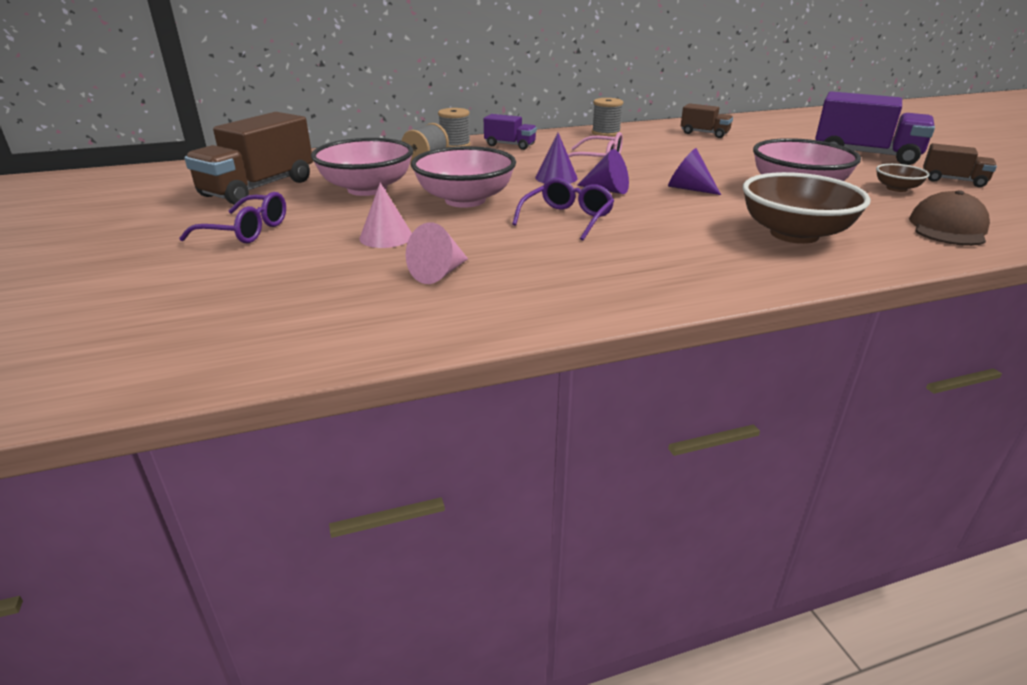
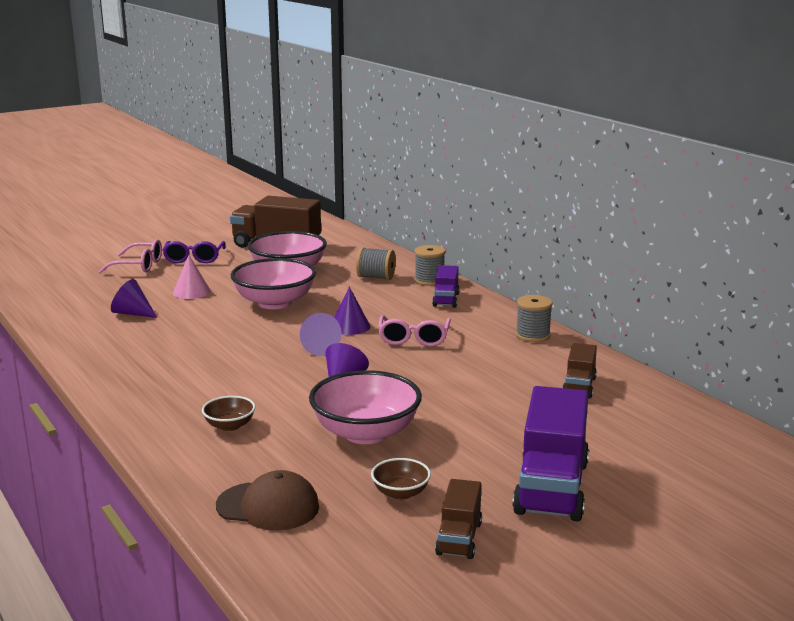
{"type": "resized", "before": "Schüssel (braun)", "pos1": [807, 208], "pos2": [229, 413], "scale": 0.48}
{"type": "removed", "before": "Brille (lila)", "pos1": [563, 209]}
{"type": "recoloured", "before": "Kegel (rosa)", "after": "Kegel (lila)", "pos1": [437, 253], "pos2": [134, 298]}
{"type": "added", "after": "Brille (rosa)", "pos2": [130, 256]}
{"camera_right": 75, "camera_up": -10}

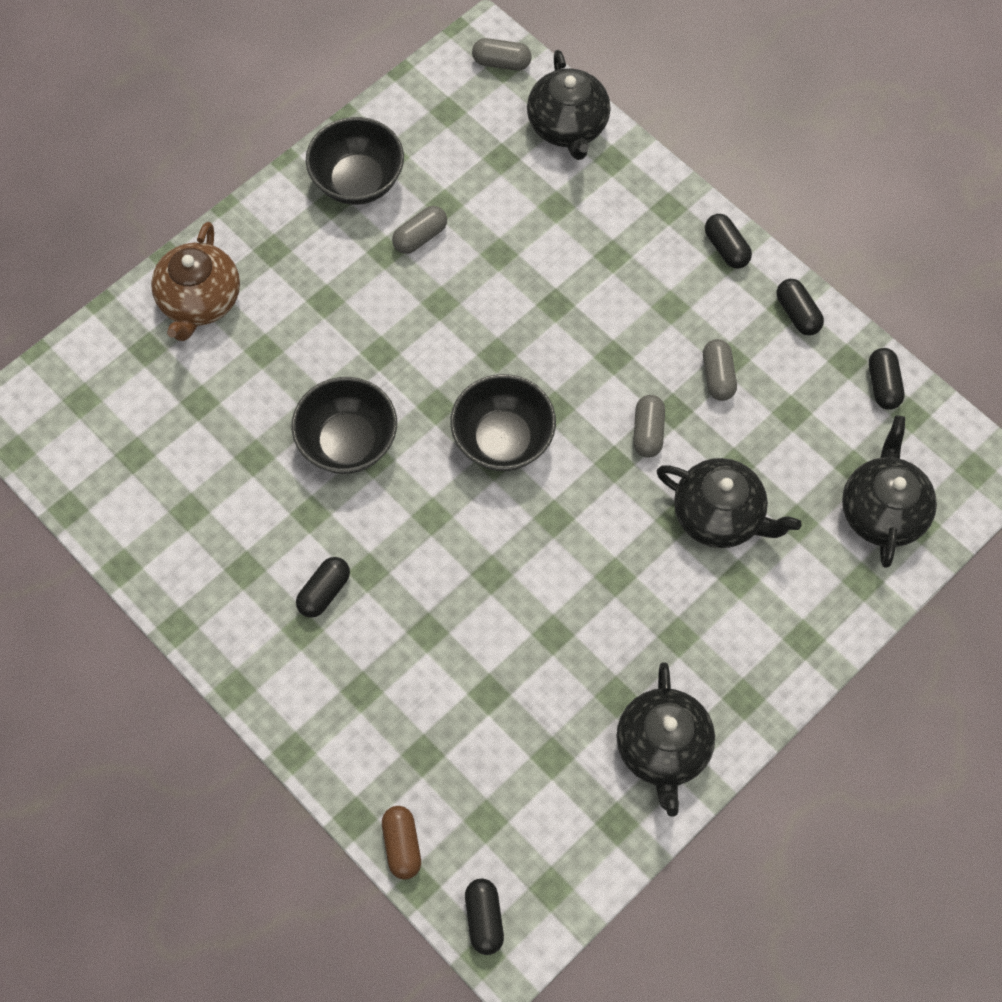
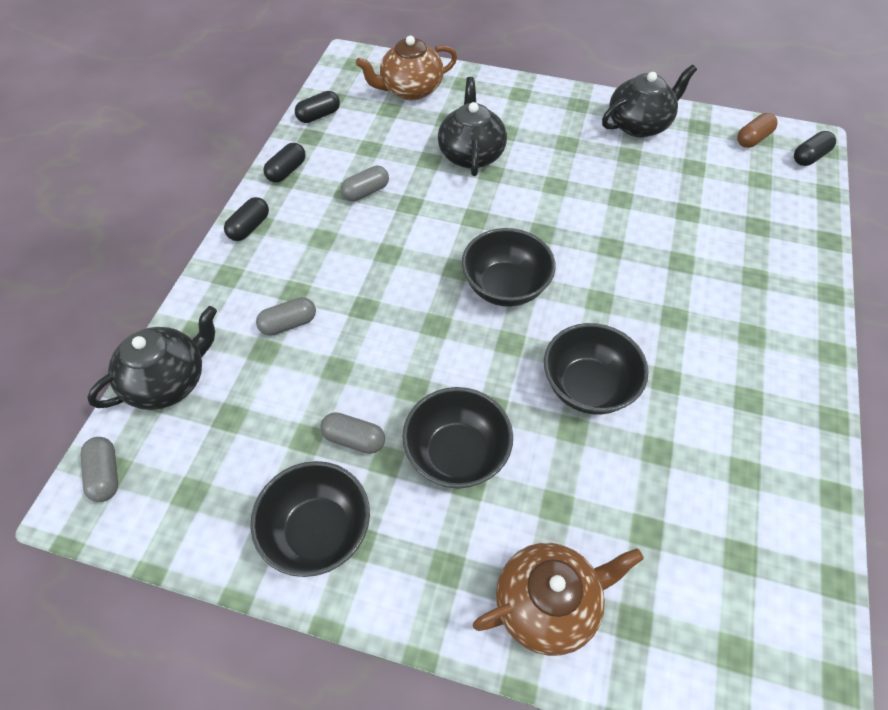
{"type": "moved", "before": "Kapsel (grau)", "pos1": [649, 426], "pos2": [286, 316]}
{"type": "recoloured", "before": "Teekanne (schwarz)", "after": "Teekanne (braun)", "pos1": [889, 491], "pos2": [406, 68]}
{"type": "removed", "before": "Kapsel (schwarz)", "pos1": [323, 587]}
{"type": "moved", "before": "Kapsel (braun)", "pos1": [401, 843], "pos2": [757, 130]}
{"type": "added", "after": "Schüssel (schwarz)", "pos2": [457, 438]}
{"camera_right": -120, "camera_up": -10}

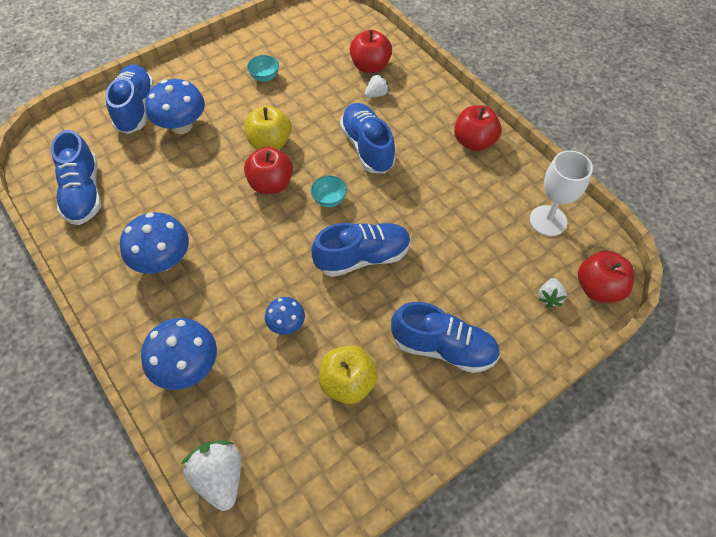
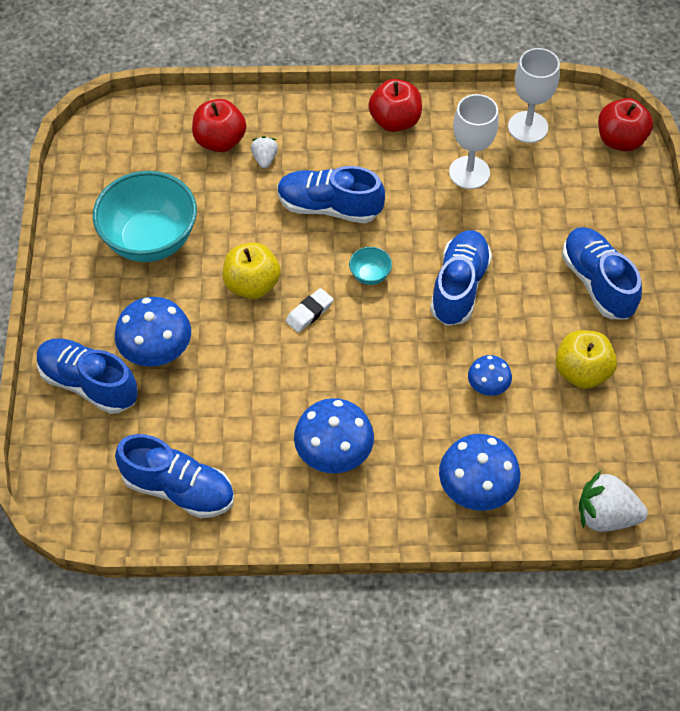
{"type": "resized", "before": "Schüssel (türkis)", "pos1": [263, 68], "pos2": [145, 216], "scale": 2.42}
{"type": "replaced", "before": "Apfel (rot)", "after": "Radiergummi (weiß)", "pos1": [268, 170], "pos2": [310, 310]}
{"type": "removed", "before": "Erdbeere (weiß)", "pos1": [552, 292]}
{"type": "turned", "before": "Schuh (blau)", "pos1": [445, 337], "pos2": [602, 273], "turn": -75}
{"type": "added", "after": "Kelch (weiß)", "pos2": [474, 141]}
{"camera_right": -55, "camera_up": 0}

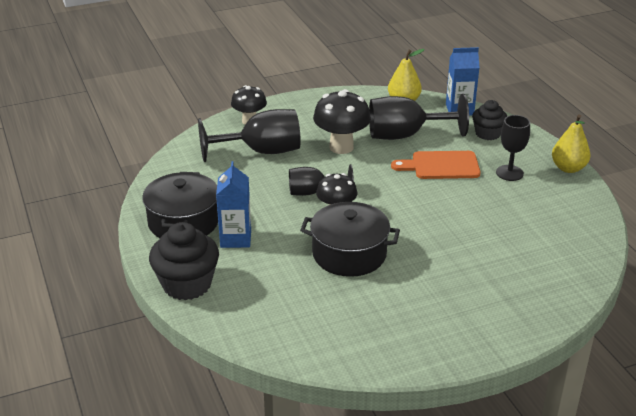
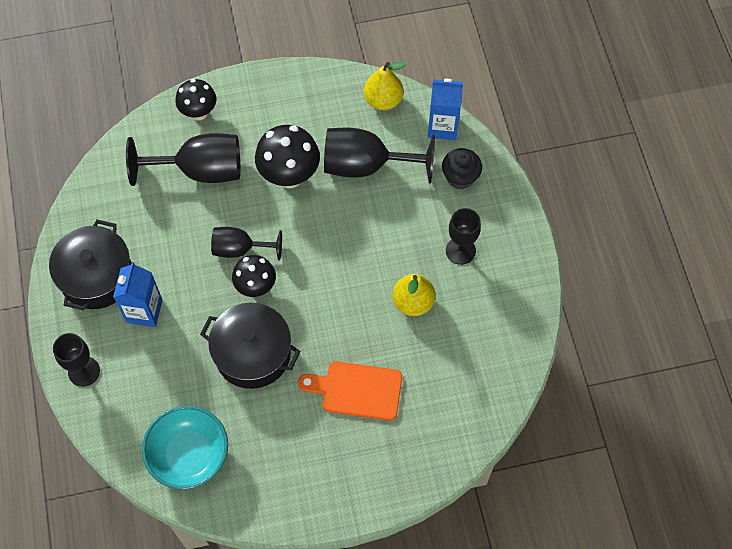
{"type": "moved", "before": "Birne (gelb)", "pos1": [571, 144], "pos2": [414, 295]}
{"type": "moved", "before": "Schneidebrett (orange)", "pos1": [436, 165], "pos2": [350, 390]}
{"type": "replaced", "before": "Muffin (schwarz)", "after": "Kelch (schwarz)", "pos1": [184, 261], "pos2": [76, 360]}
{"type": "added", "after": "Schüssel (türkis)", "pos2": [185, 447]}
{"camera_right": 10, "camera_up": 30}

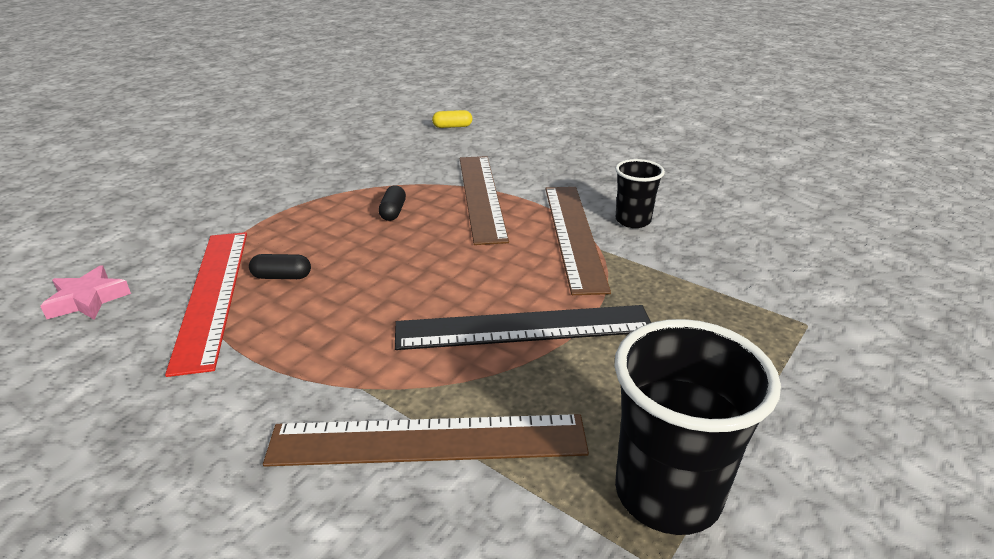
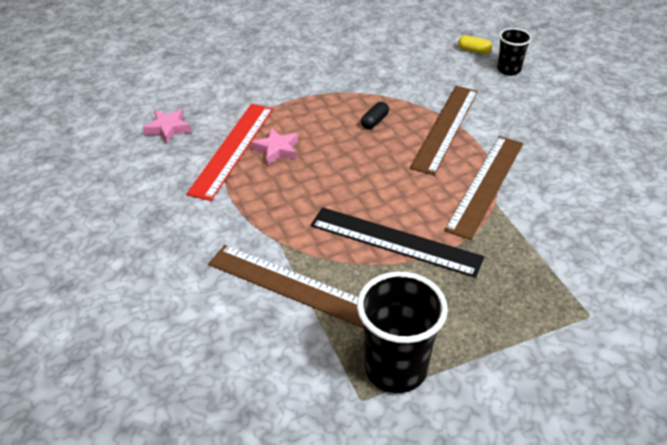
{"type": "moved", "before": "Becher (schwarz)", "pos1": [640, 193], "pos2": [514, 51]}
{"type": "replaced", "before": "Kapsel (schwarz)", "after": "Stern (rosa)", "pos1": [280, 266], "pos2": [274, 146]}
{"camera_right": 30, "camera_up": 10}

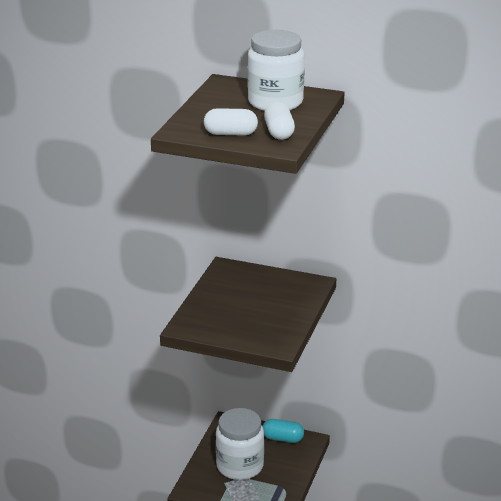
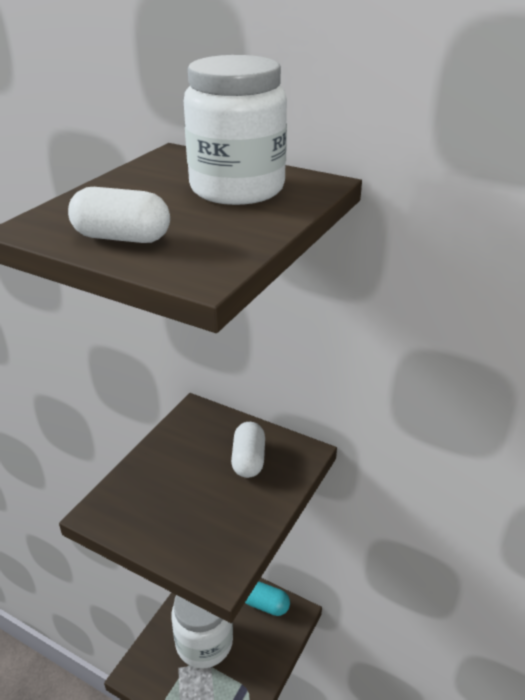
{"type": "moved", "before": "Kapsel (weiß)", "pos1": [279, 121], "pos2": [248, 450]}
{"camera_right": 10, "camera_up": 5}

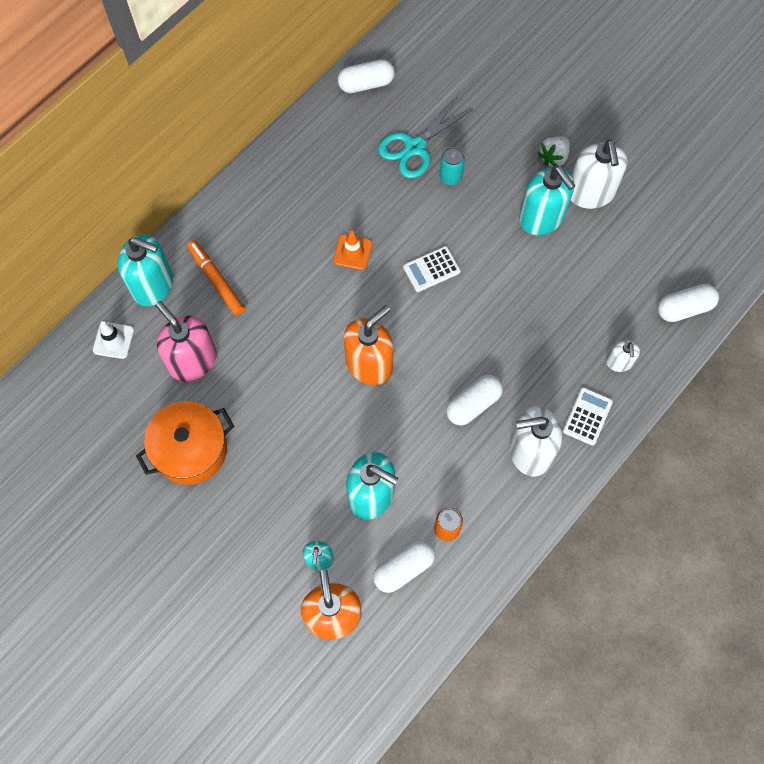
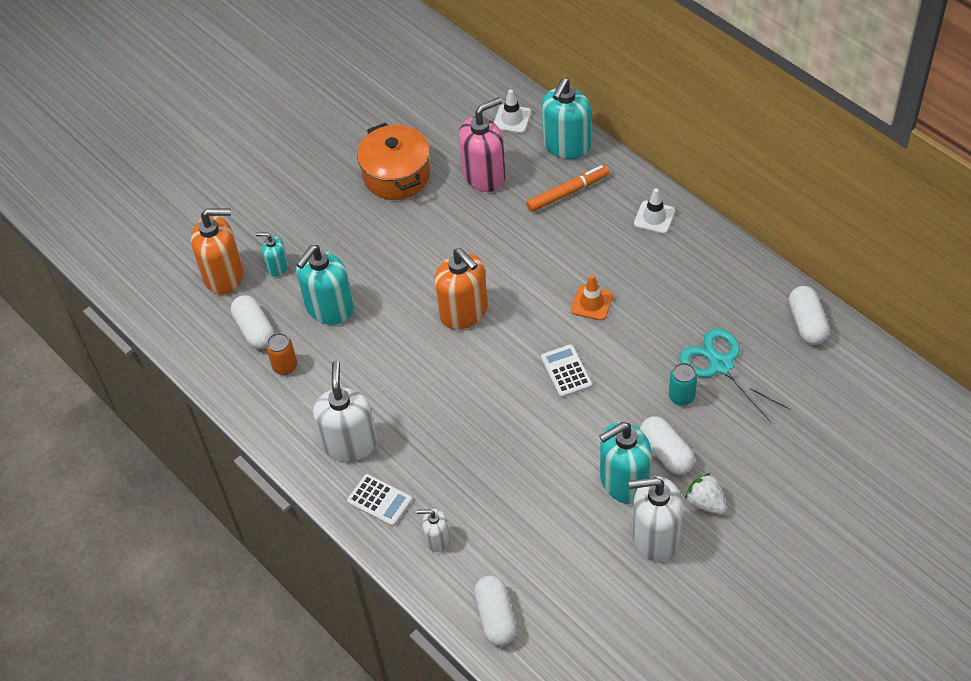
{"type": "moved", "before": "Kapsel (weiß)", "pos1": [474, 400], "pos2": [667, 445]}
{"type": "added", "after": "Leitkegel (weiß)", "pos2": [654, 211]}
{"camera_right": 100, "camera_up": -15}

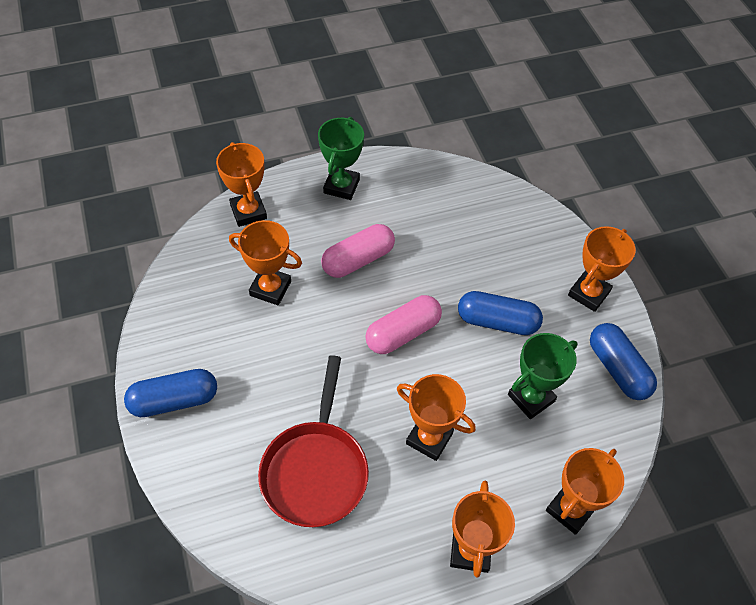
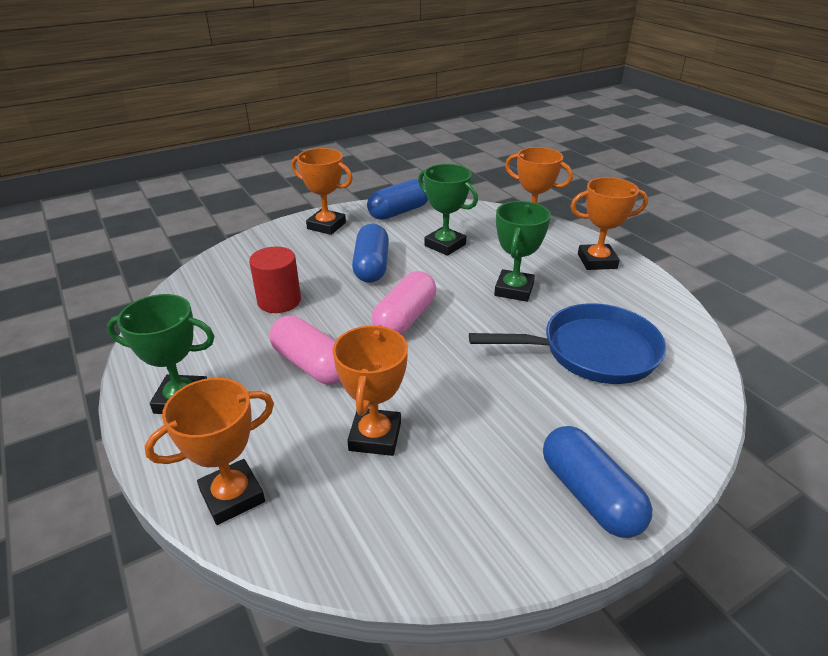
{"type": "turned", "before": "Kapsel (rosa)", "pos1": [403, 324], "pos2": [404, 303], "turn": 75}
{"type": "recoloured", "before": "Pfanne (rot)", "after": "Pfanne (blau)", "pos1": [313, 441], "pos2": [567, 343]}
{"type": "recoloured", "before": "Pokal (orange)", "after": "Pokal (grün)", "pos1": [436, 417], "pos2": [522, 251]}
{"type": "added", "after": "Vollzylinder (rot)", "pos2": [275, 280]}
{"camera_right": -100, "camera_up": -20}

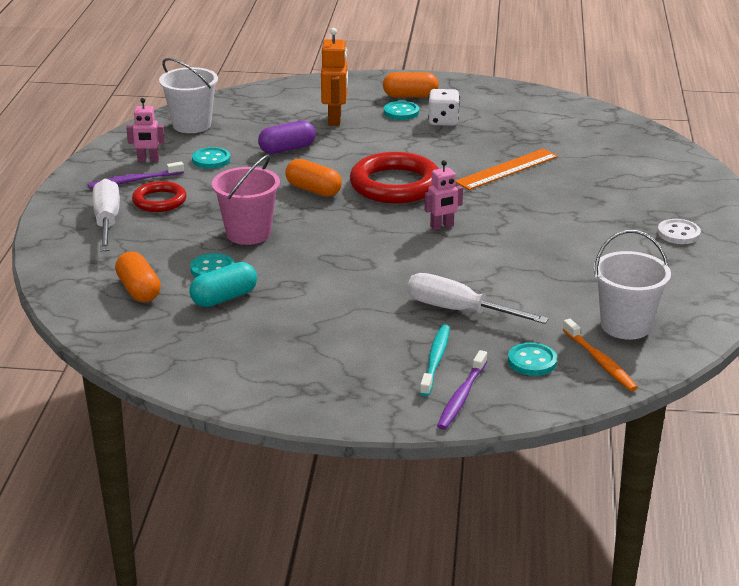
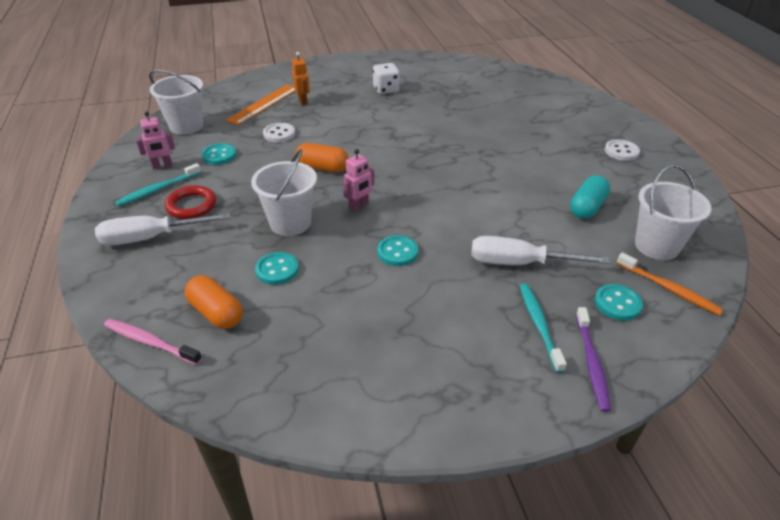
{"type": "resized", "before": "Roboter (orange)", "pos1": [334, 77], "pos2": [301, 79], "scale": 0.66}
{"type": "removed", "before": "Kapsel (orange)", "pos1": [411, 84]}
{"type": "moved", "before": "Knopf (türkis)", "pos1": [401, 110], "pos2": [397, 250]}
{"type": "replaced", "before": "Kapsel (lila)", "after": "Knopf (weiß)", "pos1": [287, 137], "pos2": [279, 132]}
{"type": "moved", "before": "Lineal (orange)", "pos1": [506, 169], "pos2": [260, 105]}
{"type": "removed", "before": "Ring (rot)", "pos1": [394, 178]}
{"type": "recoloured", "before": "Eimer (rosa)", "after": "Eimer (weiß)", "pos1": [246, 200], "pos2": [284, 192]}
{"type": "moved", "before": "Roboter (rosa)", "pos1": [443, 195], "pos2": [358, 180]}
{"type": "recoloured", "before": "Zahnbürste (lila)", "after": "Zahnbürste (türkis)", "pos1": [136, 175], "pos2": [158, 184]}
{"type": "turned", "before": "Schraubenzieher (weiß)", "pos1": [106, 215], "pos2": [162, 229], "turn": -75}
{"type": "moved", "before": "Kapsel (türkis)", "pos1": [223, 284], "pos2": [590, 197]}
{"type": "added", "after": "Zahnbürste (rosa)", "pos2": [153, 342]}
{"camera_right": -20, "camera_up": 10}

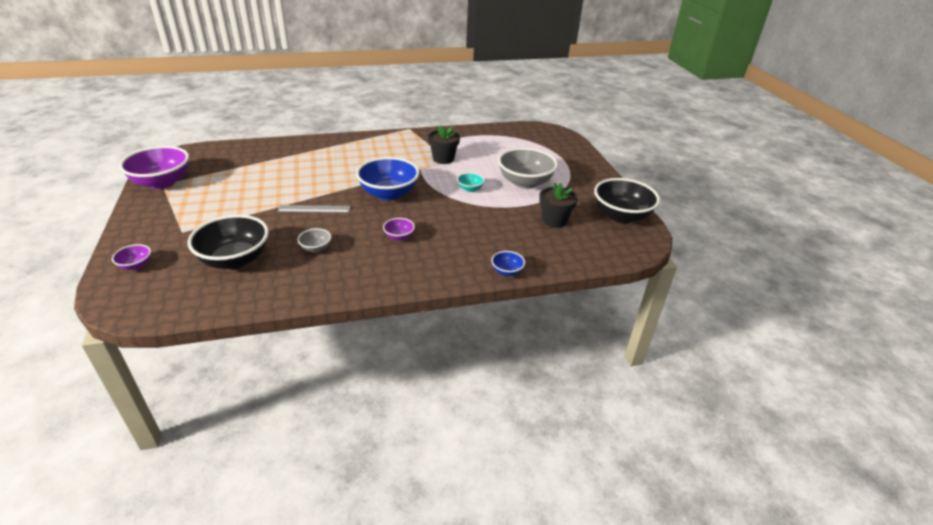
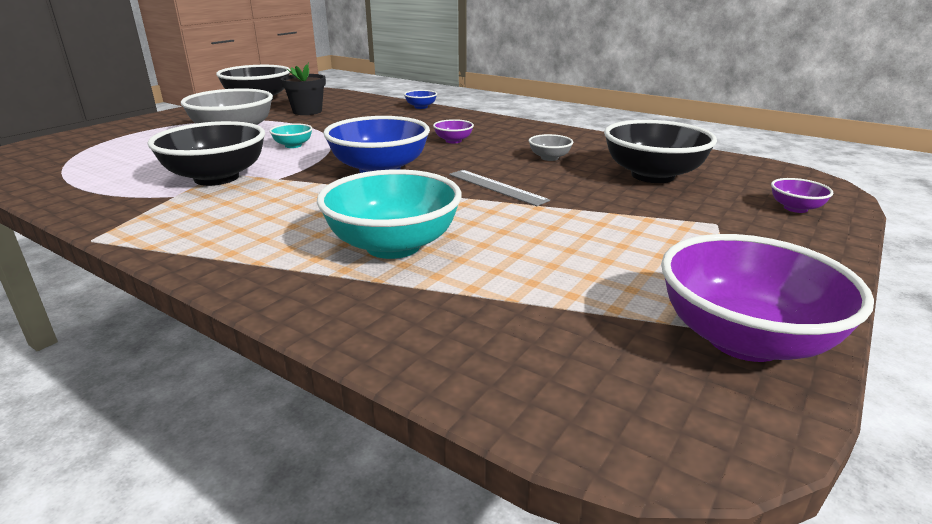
{"type": "replaced", "before": "Blumentopf (schwarz)", "after": "Schüssel (schwarz)", "pos1": [444, 144], "pos2": [206, 153]}
{"type": "added", "after": "Schüssel (türkis)", "pos2": [389, 214]}
{"camera_right": -130, "camera_up": -10}

